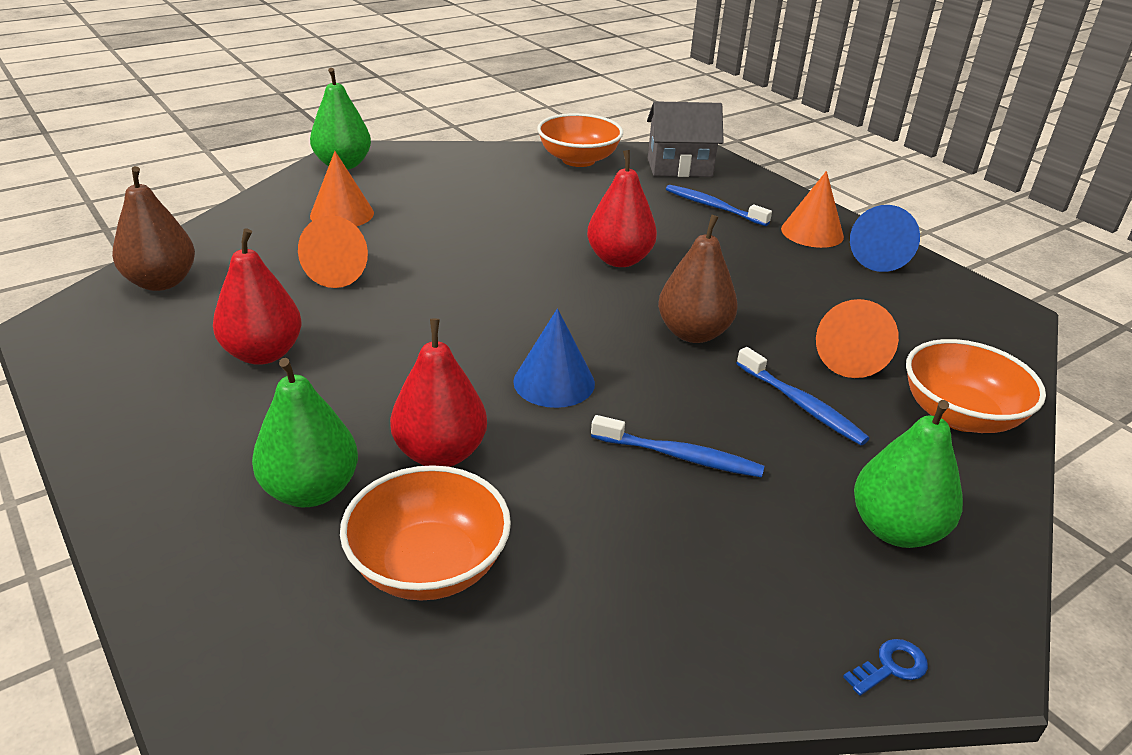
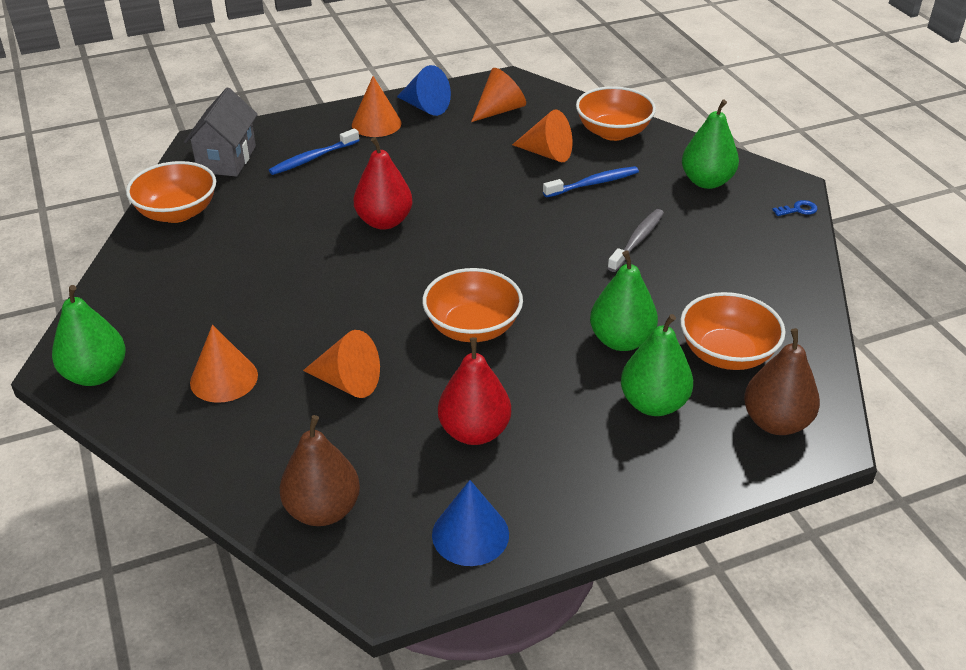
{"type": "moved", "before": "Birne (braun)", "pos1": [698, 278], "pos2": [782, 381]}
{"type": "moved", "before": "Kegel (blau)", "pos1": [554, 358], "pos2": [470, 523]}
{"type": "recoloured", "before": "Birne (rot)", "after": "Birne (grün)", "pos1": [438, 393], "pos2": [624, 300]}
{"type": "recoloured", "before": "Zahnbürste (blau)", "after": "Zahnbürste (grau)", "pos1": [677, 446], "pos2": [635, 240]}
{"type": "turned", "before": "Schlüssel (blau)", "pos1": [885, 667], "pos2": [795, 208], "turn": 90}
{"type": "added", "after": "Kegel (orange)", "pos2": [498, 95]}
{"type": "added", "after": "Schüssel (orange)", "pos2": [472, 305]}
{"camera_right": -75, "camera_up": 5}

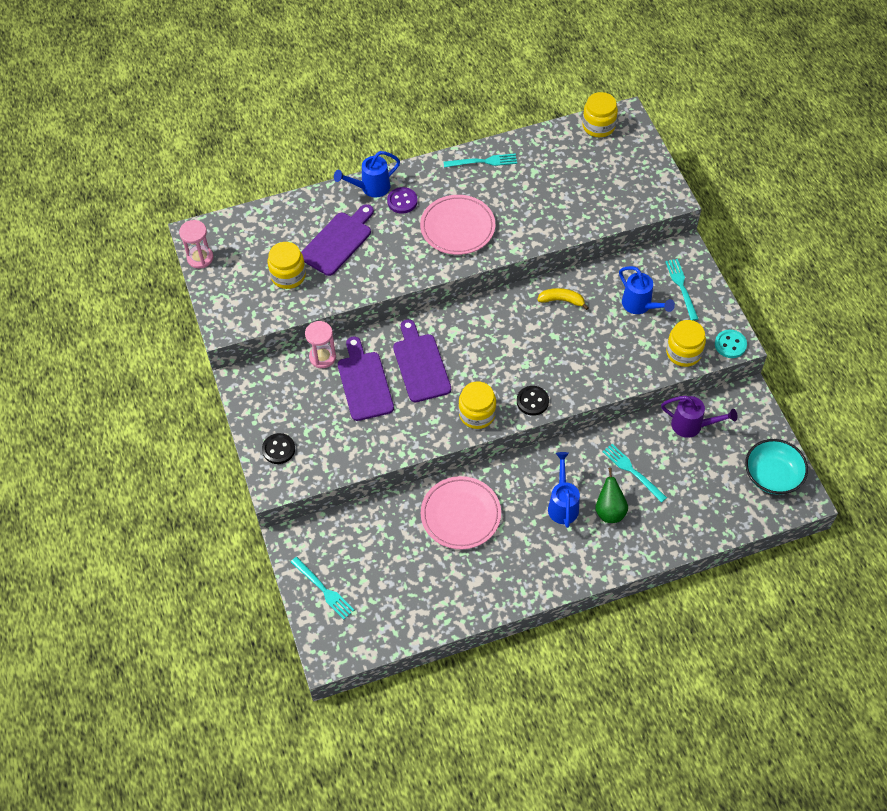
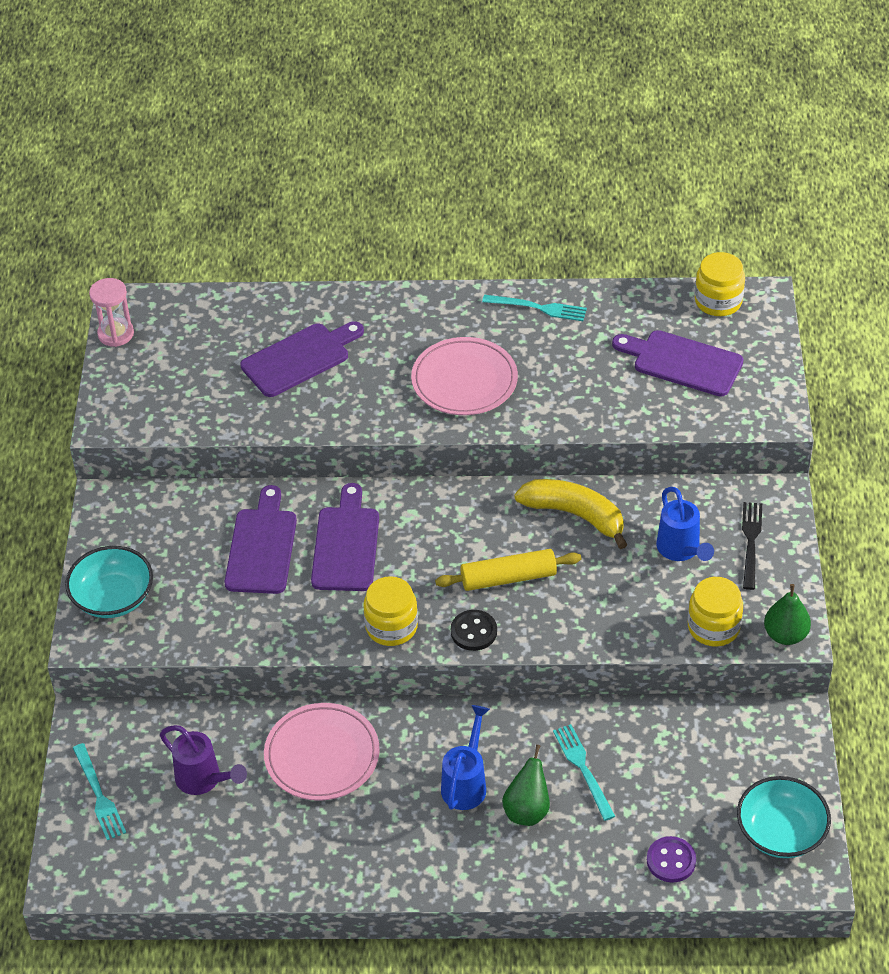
{"type": "removed", "before": "Gießkanne (blau)", "pos1": [367, 174]}
{"type": "moved", "before": "Knopf (lila)", "pos1": [402, 200], "pos2": [671, 859]}
{"type": "removed", "before": "Einmachglas (gelb)", "pos1": [287, 265]}
{"type": "recoloured", "before": "Gabel (türkis)", "after": "Gabel (schwarz)", "pos1": [681, 290], "pos2": [752, 546]}
{"type": "resized", "before": "Banane (gelb)", "pos1": [563, 299], "pos2": [570, 514], "scale": 1.71}
{"type": "removed", "before": "Sanduhr (rosa)", "pos1": [320, 344]}
{"type": "replaced", "before": "Knopf (türkis)", "after": "Birne (grün)", "pos1": [731, 344], "pos2": [787, 614]}
{"type": "moved", "before": "Gießkanne (lila)", "pos1": [699, 417], "pos2": [203, 760]}
{"type": "replaced", "before": "Knopf (schwarz)", "after": "Schüssel (türkis)", "pos1": [278, 448], "pos2": [109, 582]}
{"type": "added", "after": "Schneidebrett (lila)", "pos2": [677, 363]}
{"type": "added", "after": "Nudelholz (gelb)", "pos2": [508, 570]}
{"camera_right": 20, "camera_up": -10}

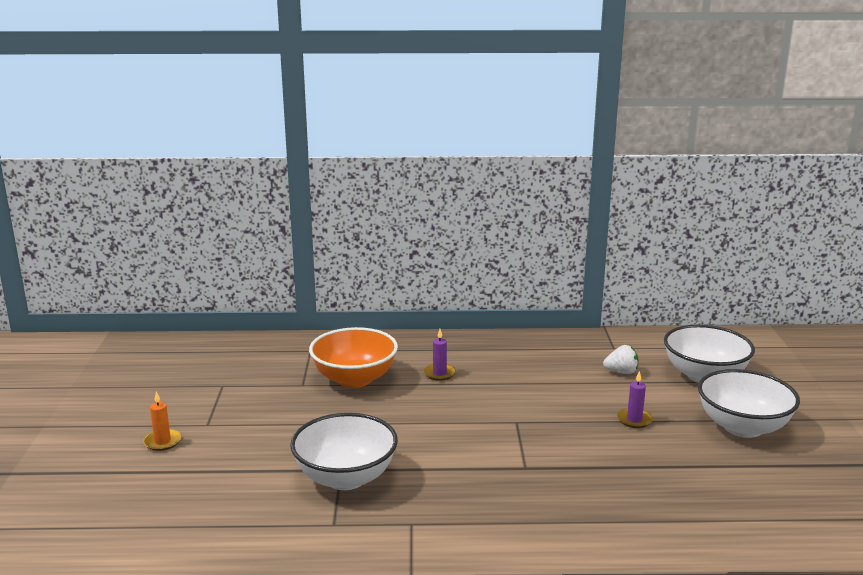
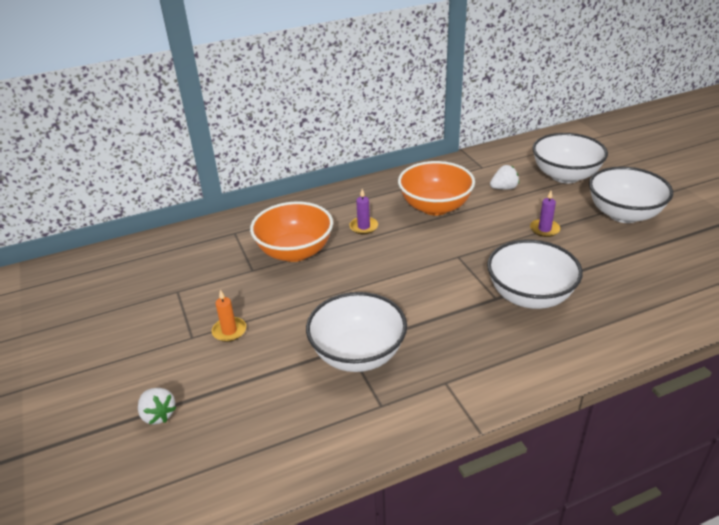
{"type": "moved", "before": "Kerze (orange)", "pos1": [162, 421], "pos2": [229, 316]}
{"type": "added", "after": "Schüssel (orange)", "pos2": [436, 188]}
{"type": "added", "after": "Schüssel (weiß)", "pos2": [535, 274]}
{"type": "added", "after": "Erdbeere (weiß)", "pos2": [157, 406]}
{"camera_right": -20, "camera_up": 15}

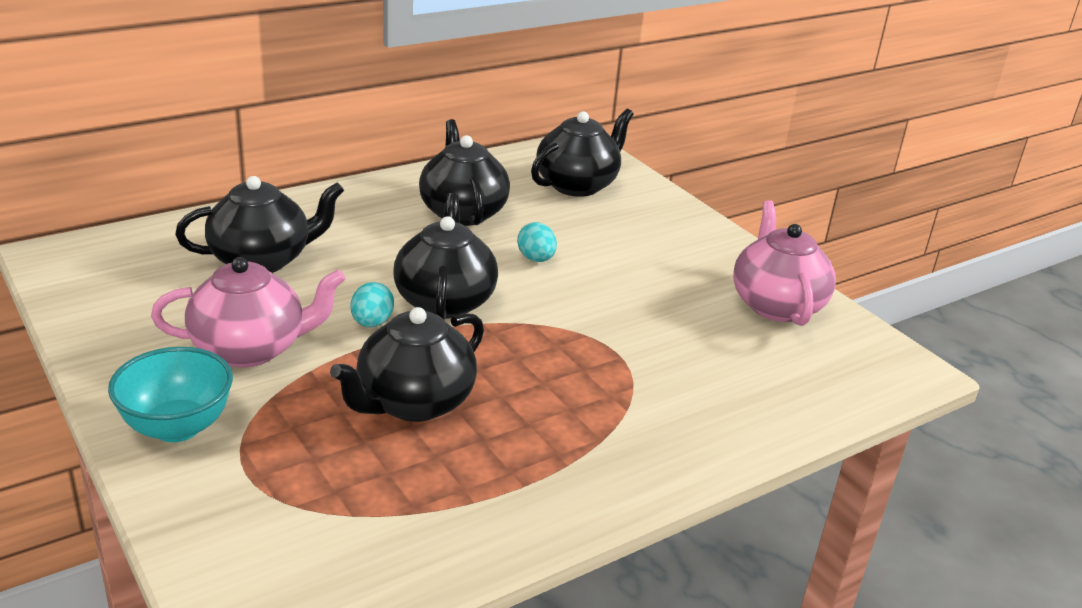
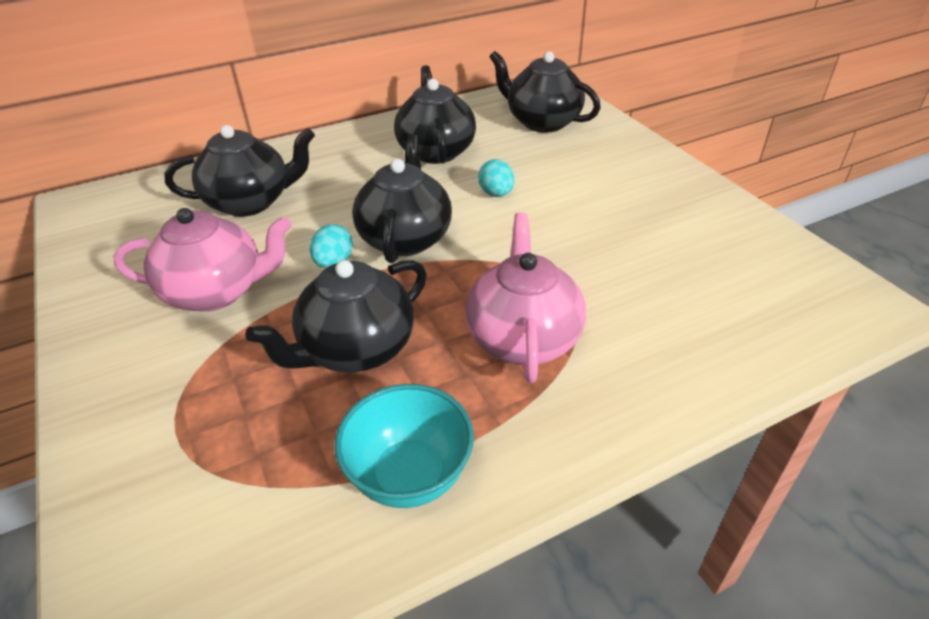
{"type": "turned", "before": "Teekanne (schwarz)", "pos1": [582, 153], "pos2": [545, 92], "turn": -105}
{"type": "moved", "before": "Teekanne (rosa)", "pos1": [784, 263], "pos2": [525, 297]}
{"type": "moved", "before": "Schüssel (türkis)", "pos1": [170, 394], "pos2": [404, 446]}
{"camera_right": 10, "camera_up": 10}

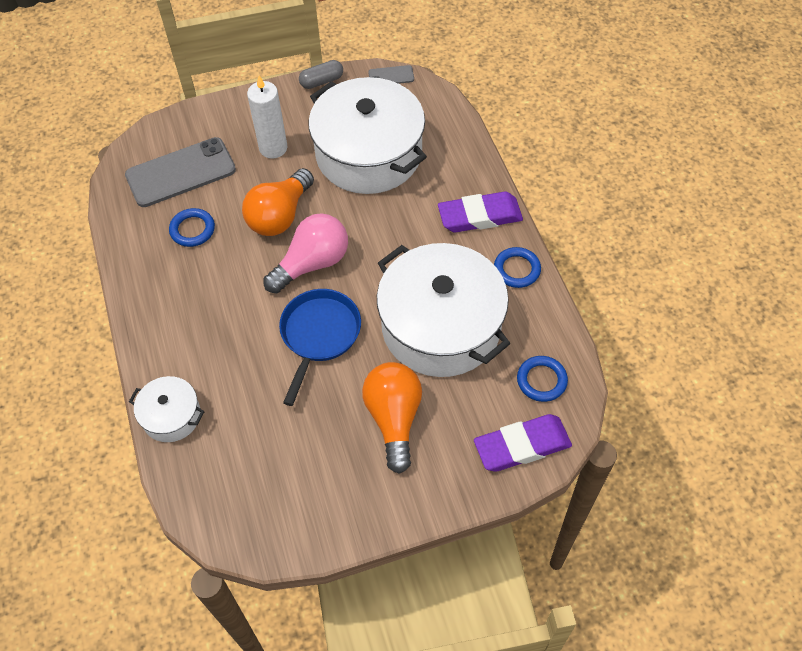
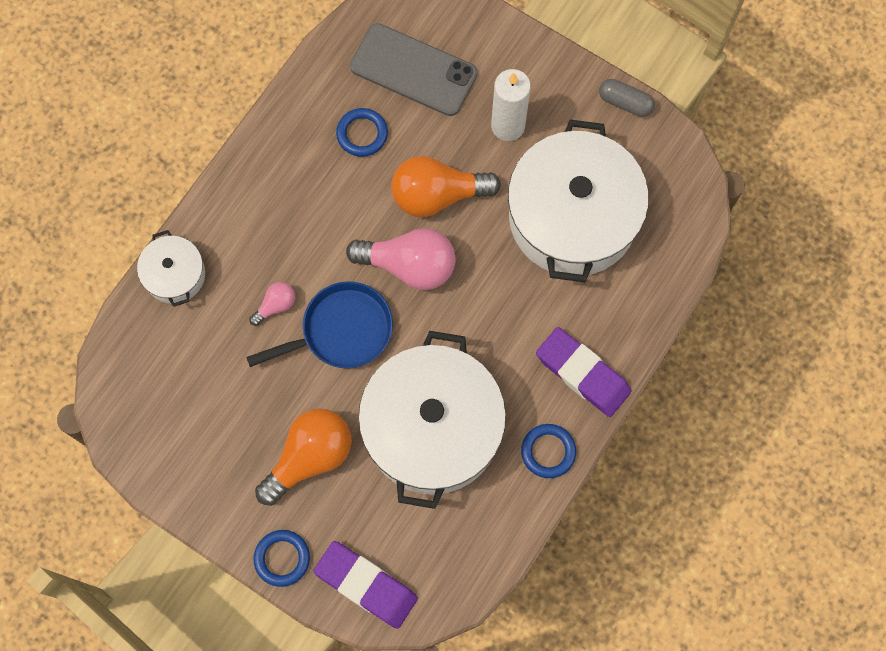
{"type": "removed", "before": "Handy (grau)", "pos1": [391, 74]}
{"type": "moved", "before": "Ring (blau)", "pos1": [542, 379], "pos2": [282, 558]}
{"type": "added", "after": "Glühbirne (rosa)", "pos2": [272, 304]}
{"camera_right": 50, "camera_up": 15}

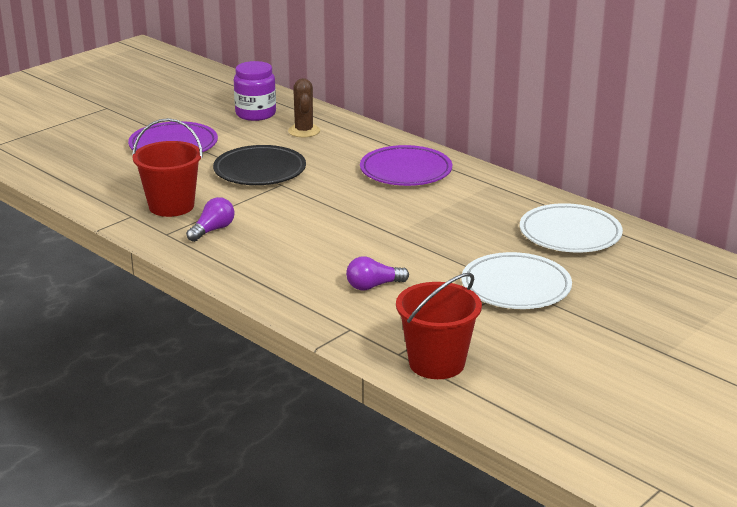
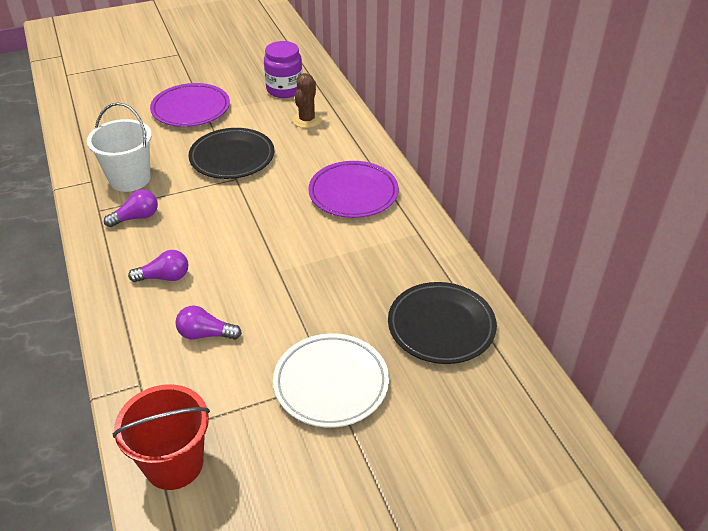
{"type": "recoloured", "before": "Eimer (rot)", "after": "Eimer (weiß)", "pos1": [167, 167], "pos2": [119, 147]}
{"type": "recoloured", "before": "Teller (weiß)", "after": "Teller (schwarz)", "pos1": [571, 227], "pos2": [442, 323]}
{"type": "added", "after": "Glühbirne (lila)", "pos2": [158, 266]}
{"camera_right": 25, "camera_up": 15}

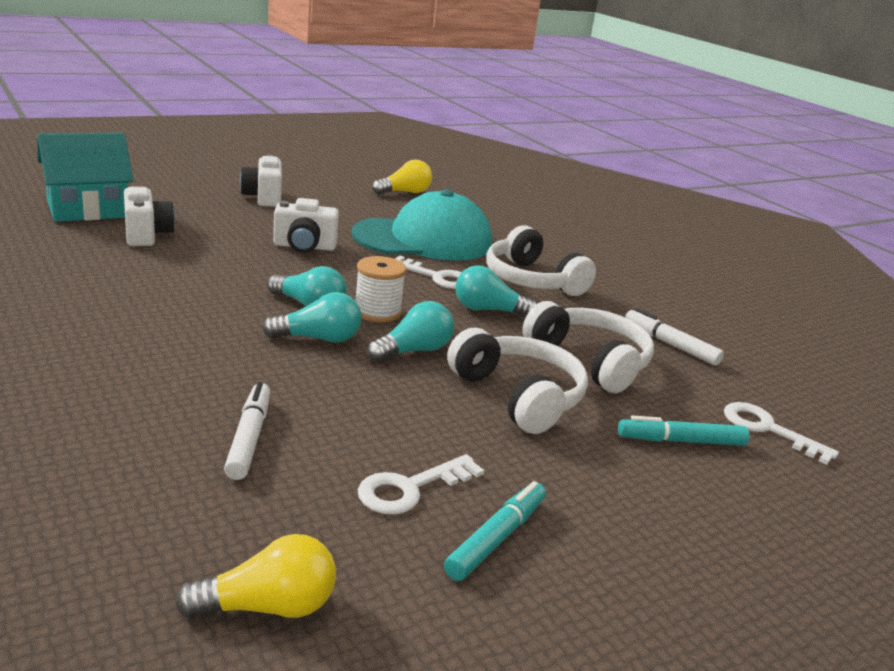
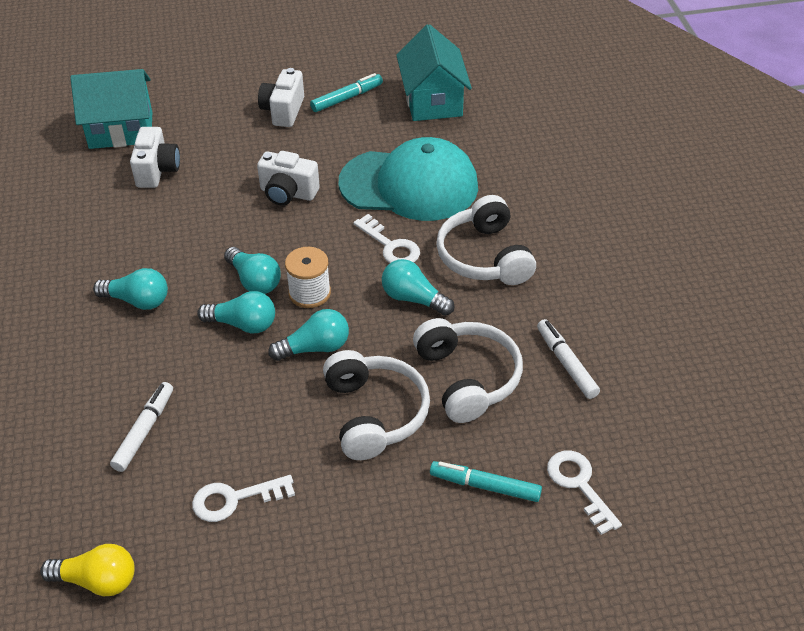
{"type": "replaced", "before": "Glühbirne (gelb)", "after": "Haus (türkis)", "pos1": [402, 177], "pos2": [434, 72]}
{"type": "moved", "before": "Filzstift (türkis)", "pos1": [495, 531], "pos2": [346, 92]}
{"type": "added", "after": "Glühbirne (türkis)", "pos2": [130, 289]}
{"camera_right": 25, "camera_up": 20}

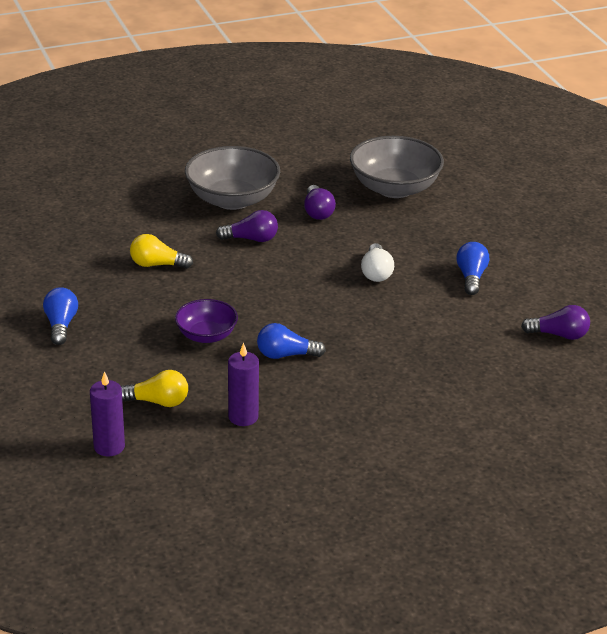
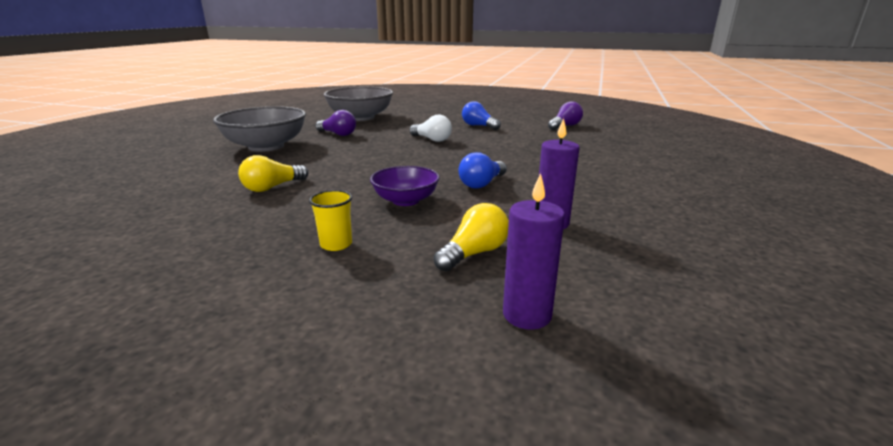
{"type": "removed", "before": "Glühbirne (lila)", "pos1": [247, 226]}
{"type": "removed", "before": "Glühbirne (blau)", "pos1": [60, 316]}
{"type": "added", "after": "Becher (gelb)", "pos2": [330, 220]}
{"camera_right": -50, "camera_up": -10}

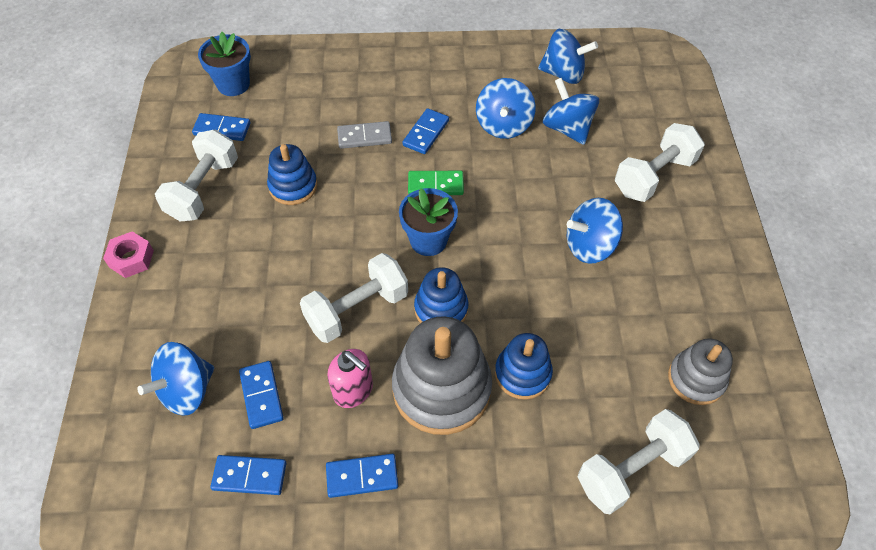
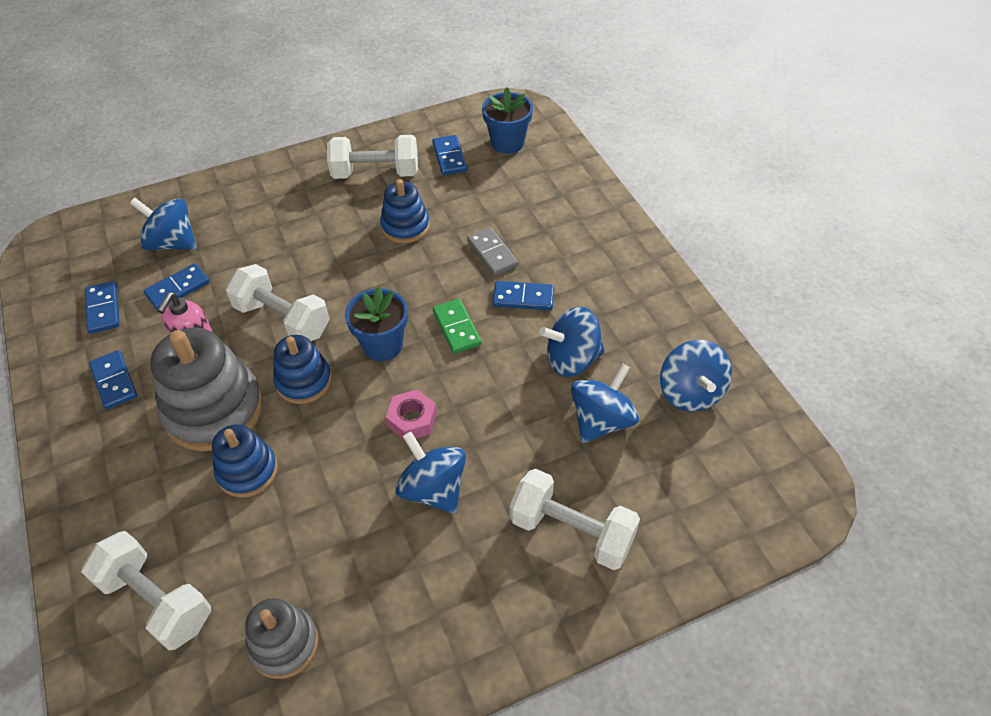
{"type": "moved", "before": "Sechskantmutter (rosa)", "pos1": [128, 254], "pos2": [411, 415]}
{"camera_right": 70, "camera_up": -5}

